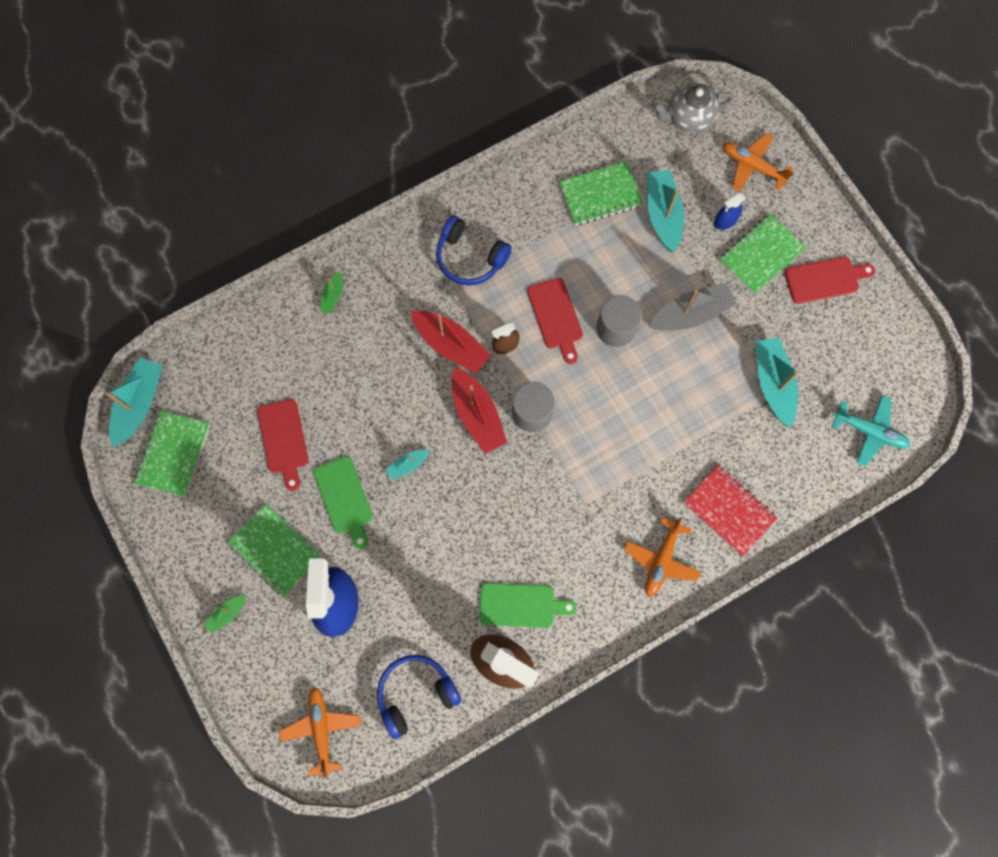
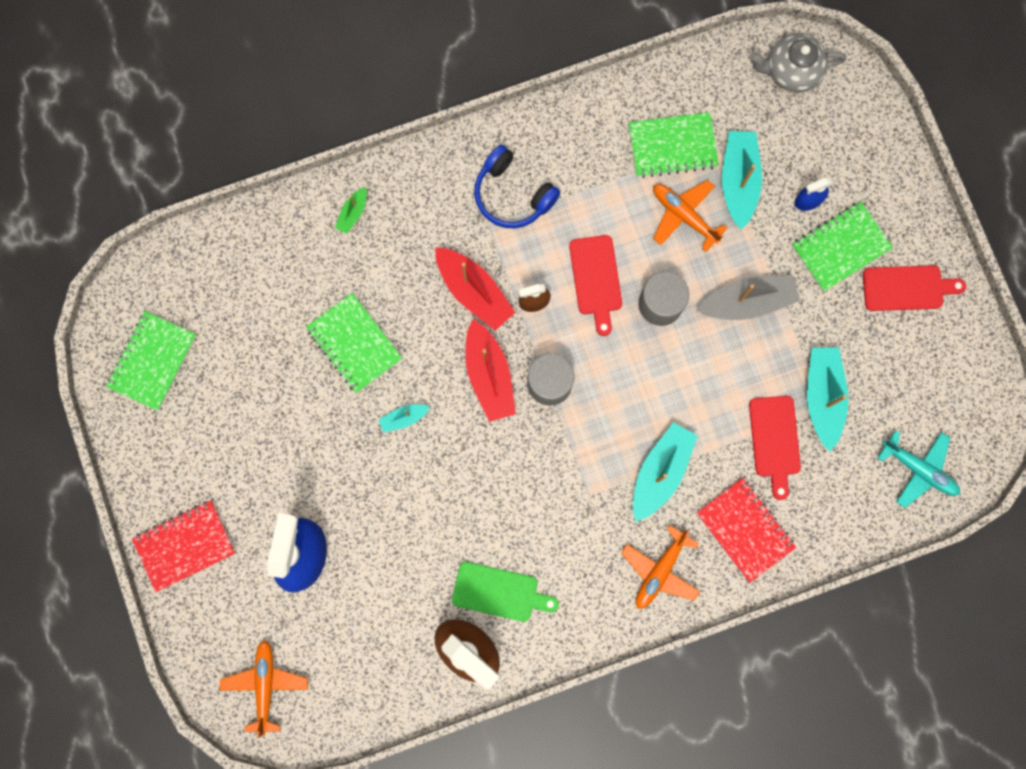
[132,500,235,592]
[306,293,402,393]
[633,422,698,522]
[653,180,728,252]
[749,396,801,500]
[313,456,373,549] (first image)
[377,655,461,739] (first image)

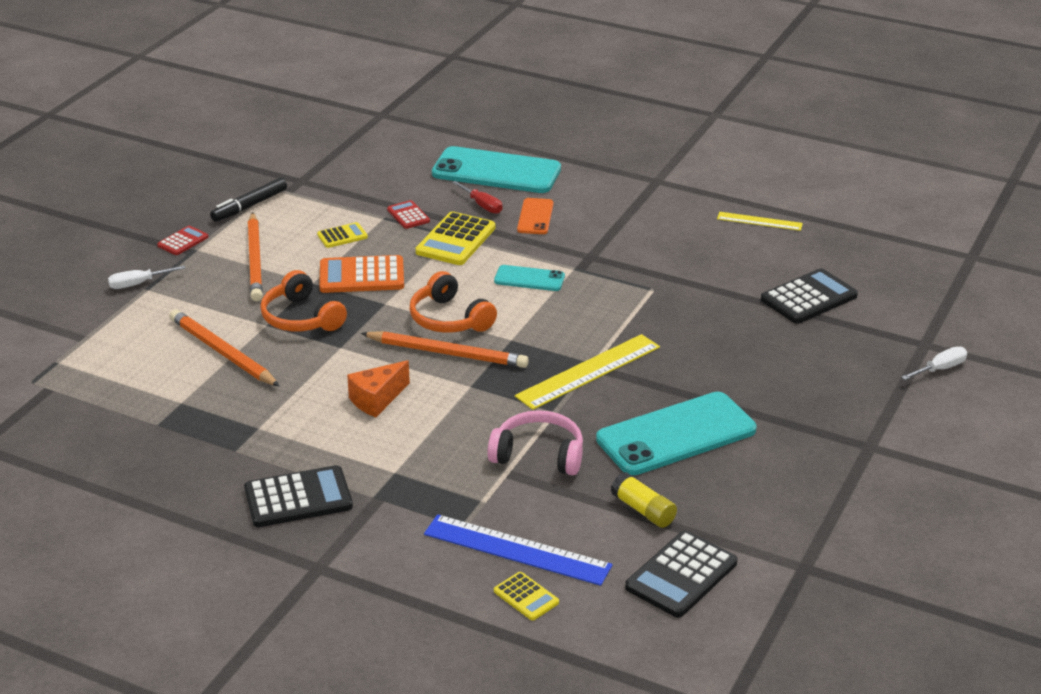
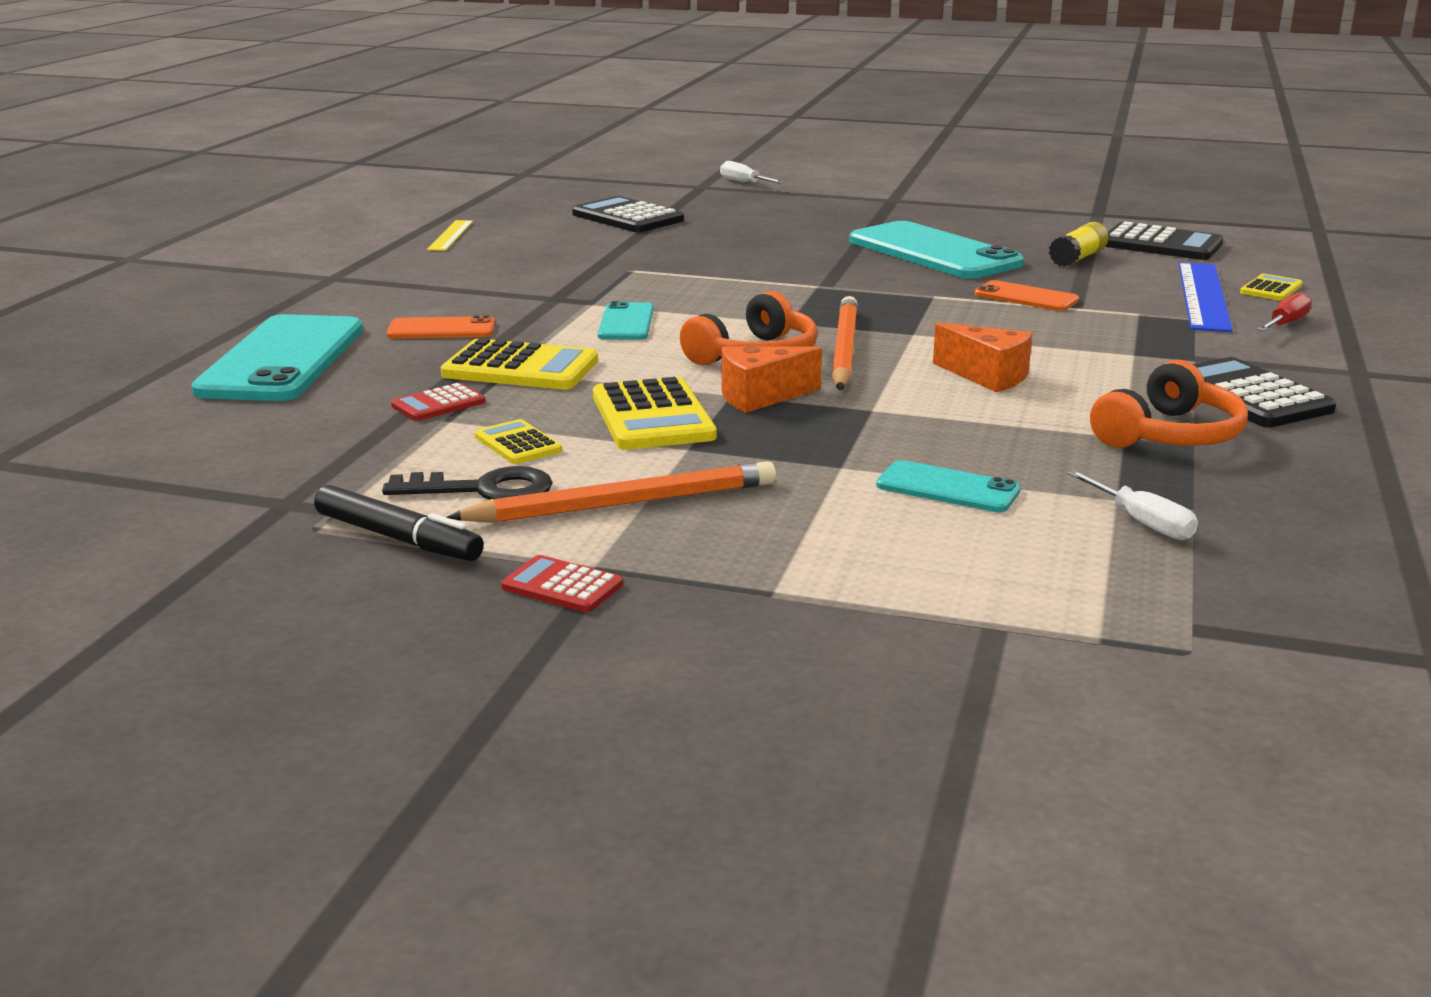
[382,466,553,500]
[593,377,717,449]
[721,346,822,413]
[876,460,1021,512]
[974,280,1079,311]
[1068,470,1198,540]
[1090,360,1248,448]
[1257,292,1312,331]
[515,334,660,410] (first image)

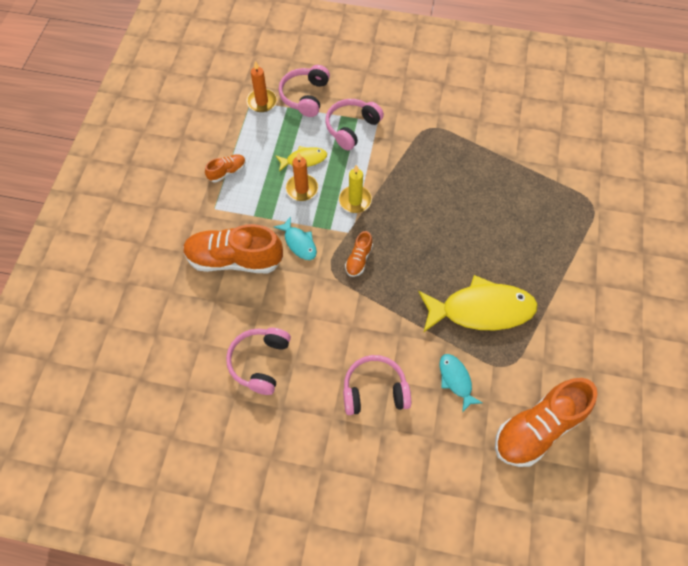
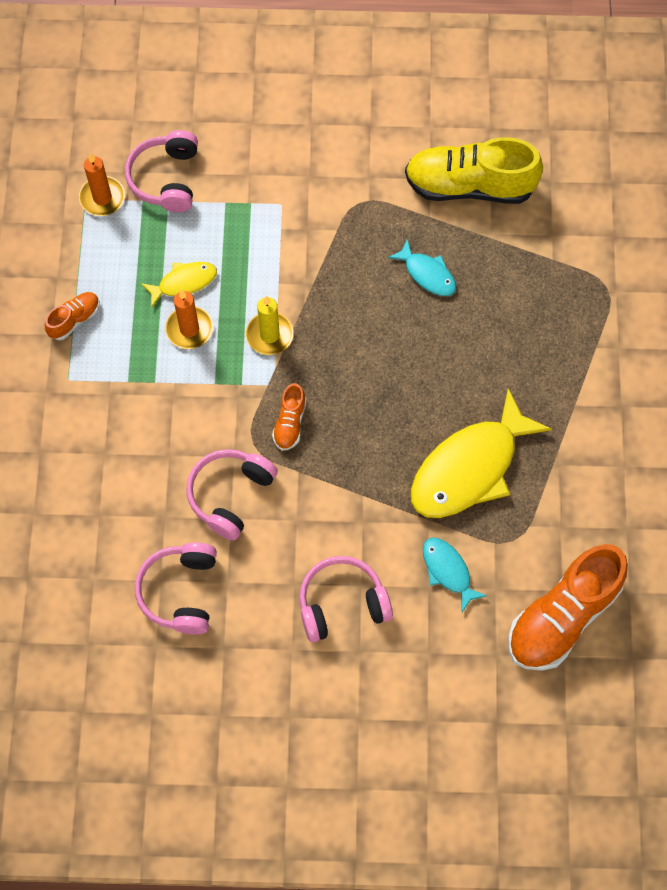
[186,449,278,540]
[388,239,456,296]
[405,137,543,204]
[411,388,552,518]
[183,224,283,273] (first image)

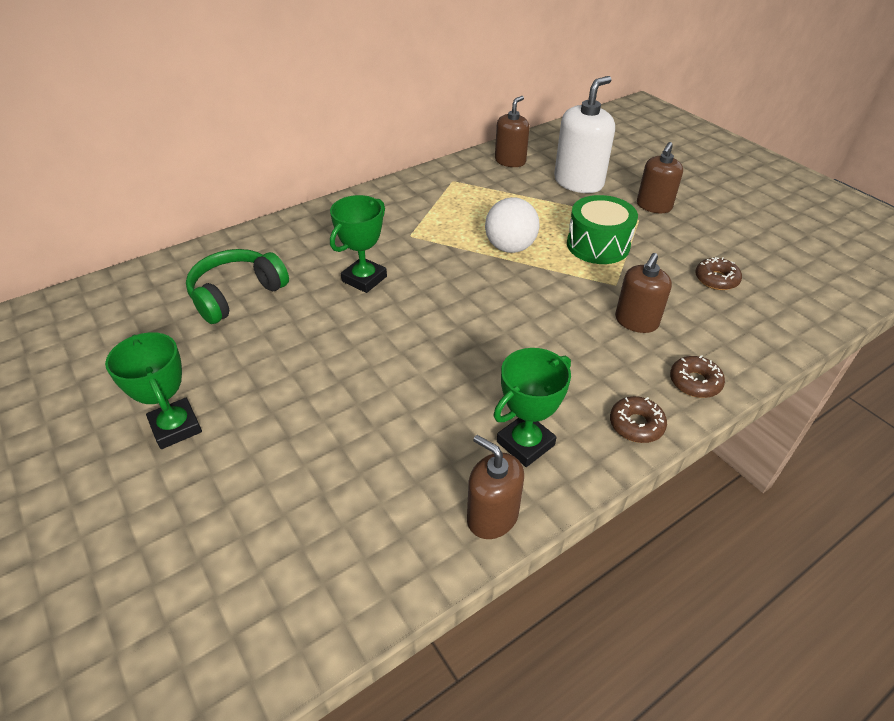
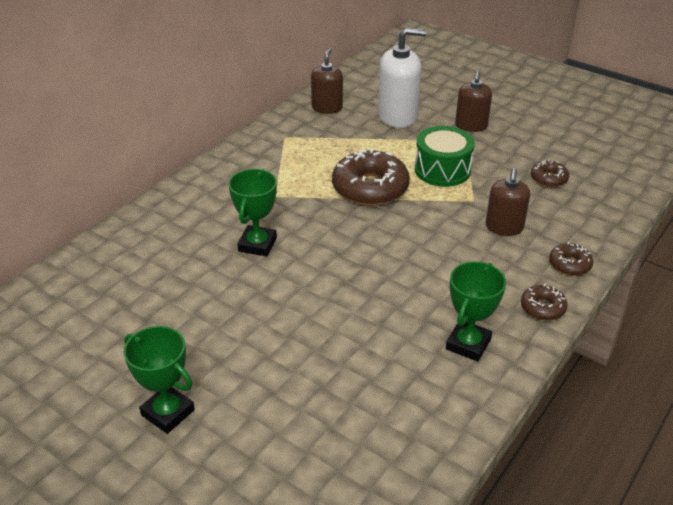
[332,148,410,206]
[378,28,427,128]
[186,249,289,324] (first image)
[467,435,524,539] (first image)

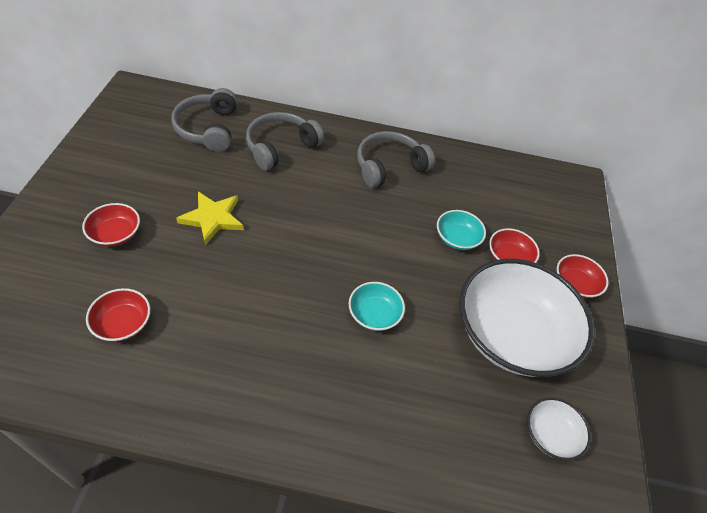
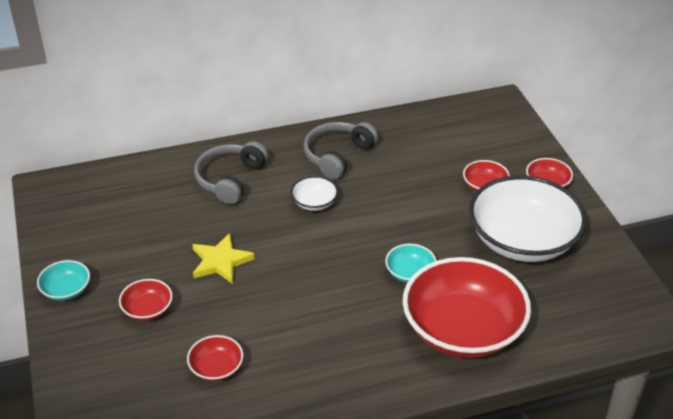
[37,260,90,301]
[291,176,338,211]
[403,257,531,358]
[171,88,237,152] (first image)

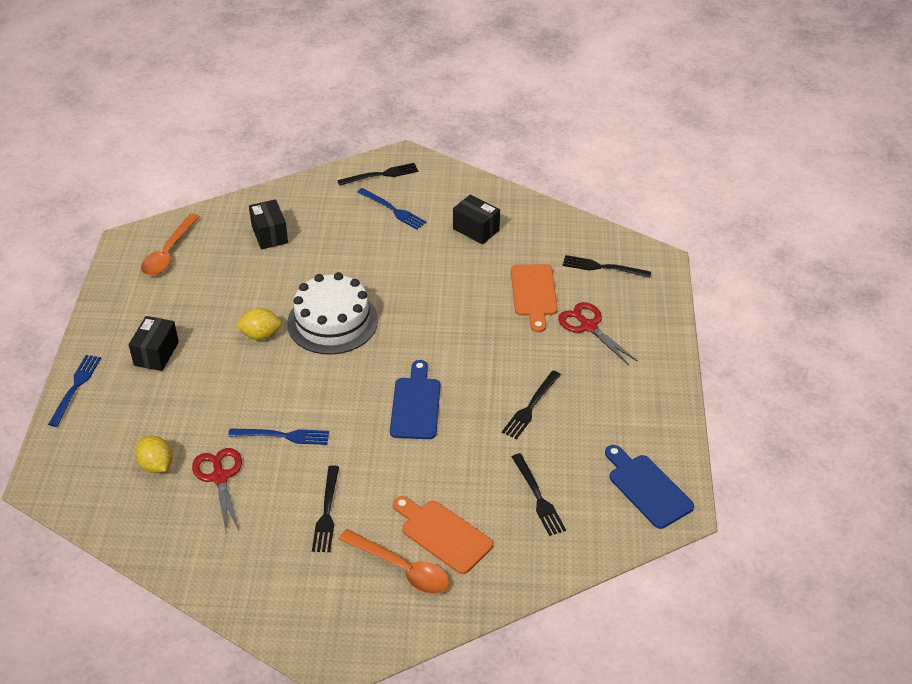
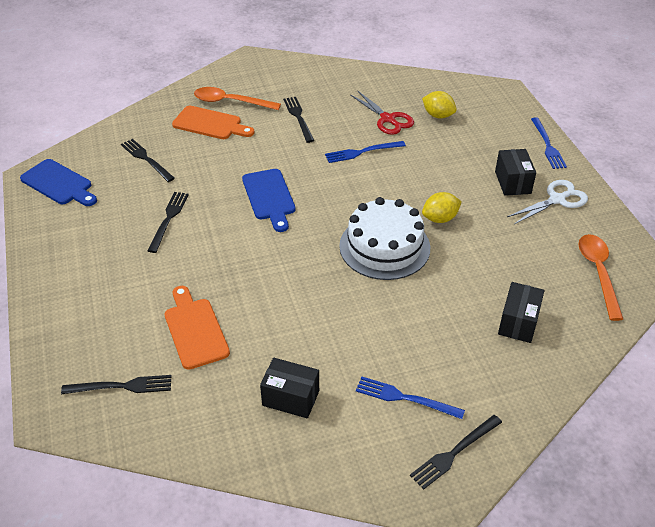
[498,282,544,343]
[507,180,588,224]
[558,302,638,365] (first image)

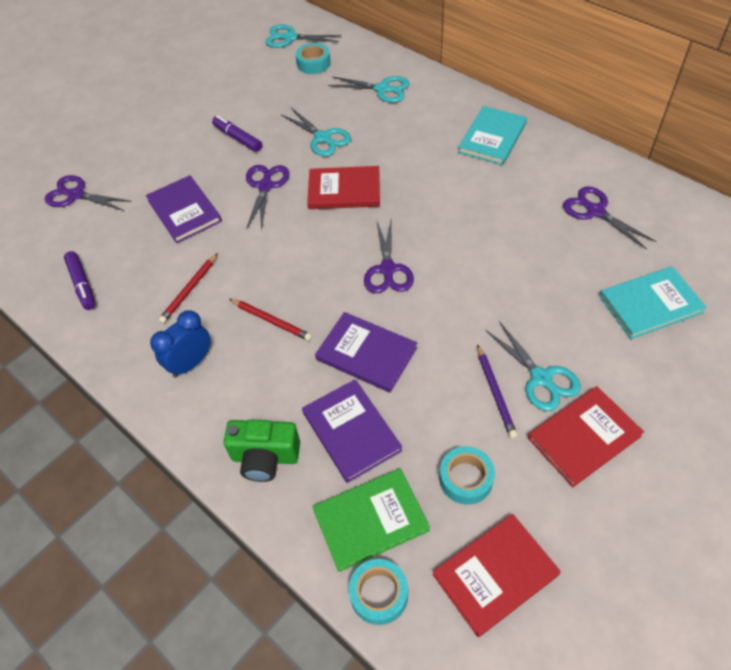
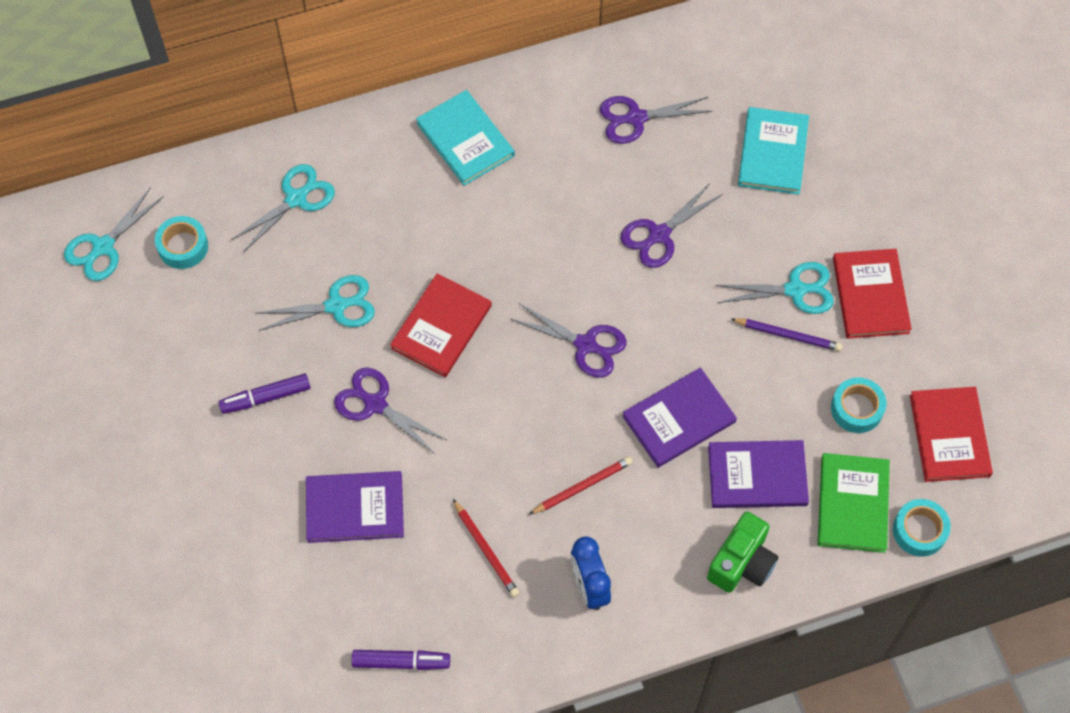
[621,183,723,268]

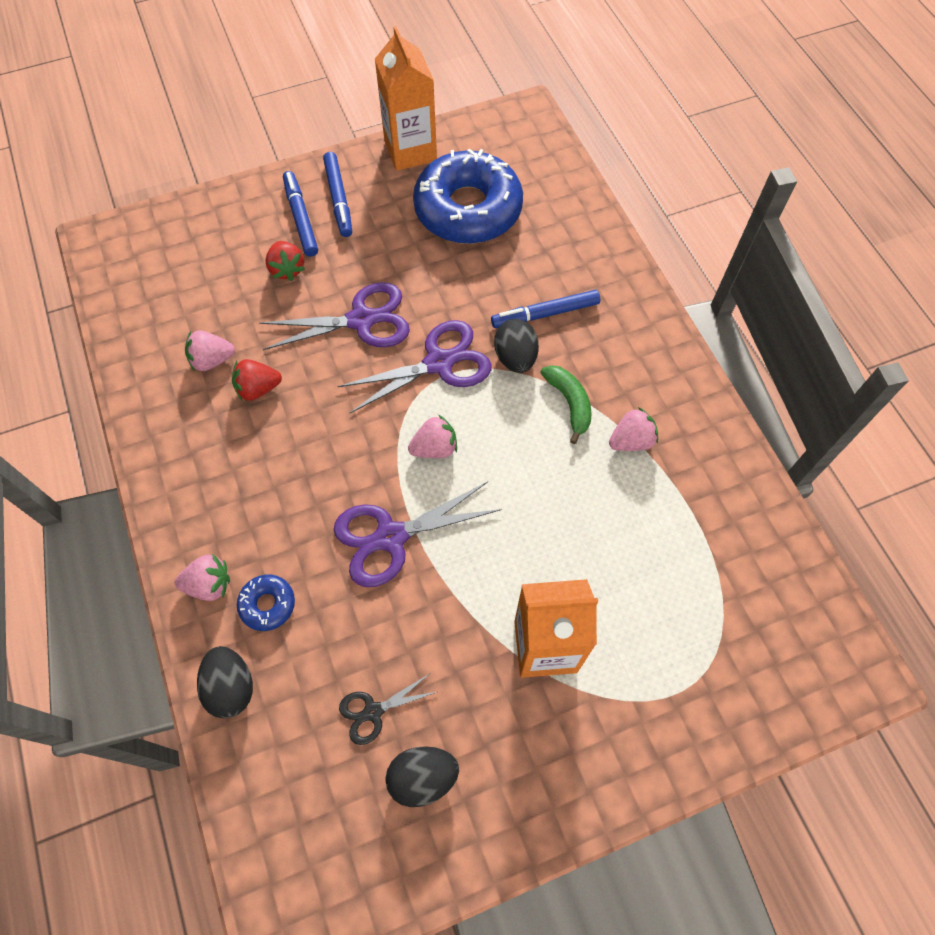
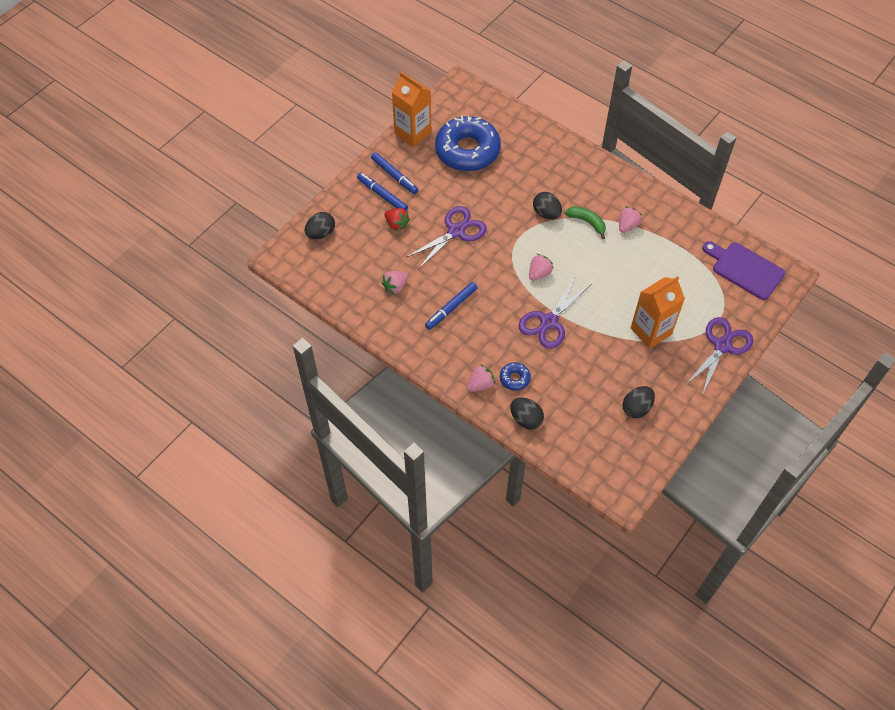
[305,212,335,239]
[425,282,478,330]
[686,317,753,395]
[702,241,785,300]
[232,359,282,401] (first image)
[339,674,439,745] (first image)

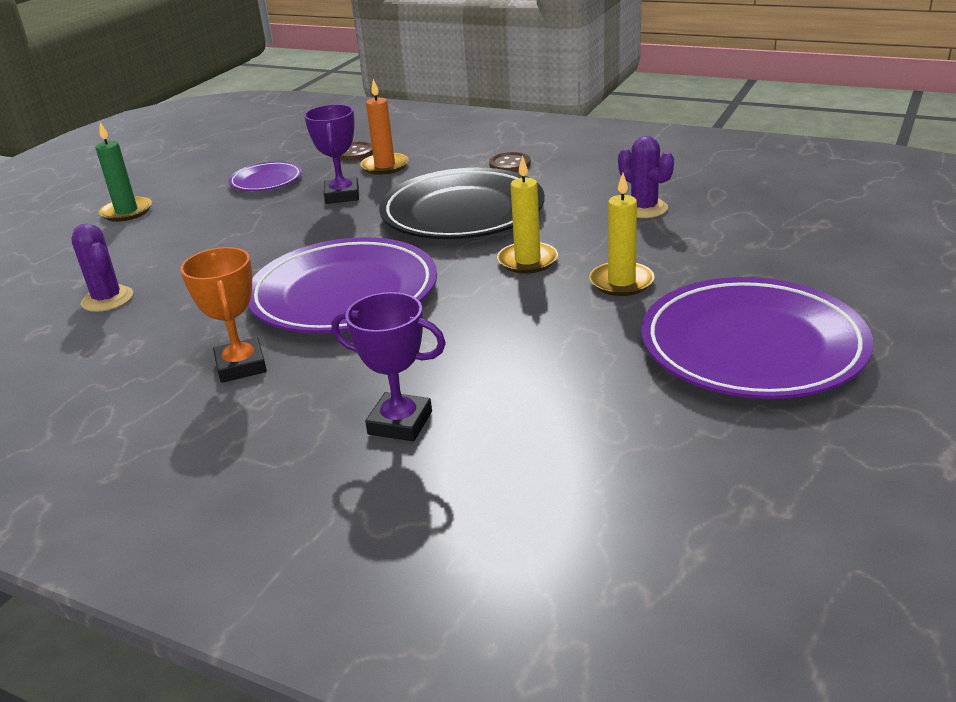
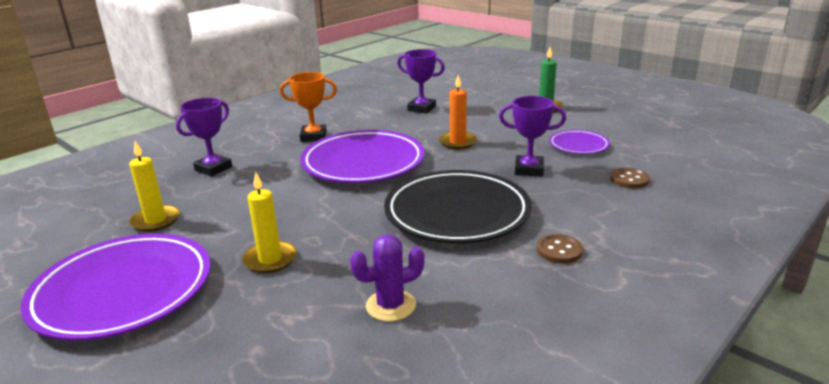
[129,141,180,232]
[397,49,445,114]
[439,75,477,149]

